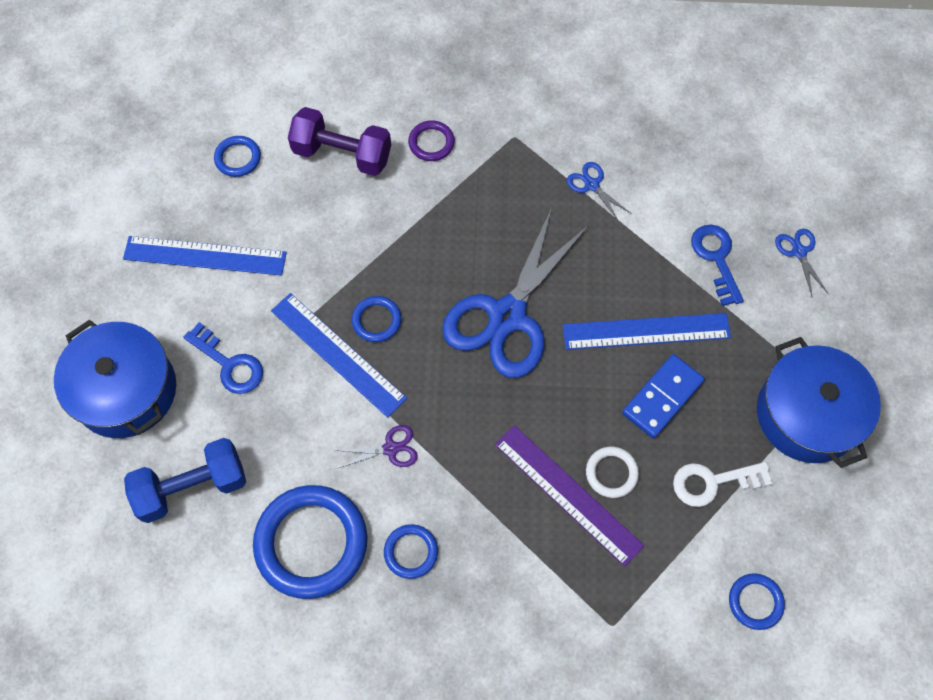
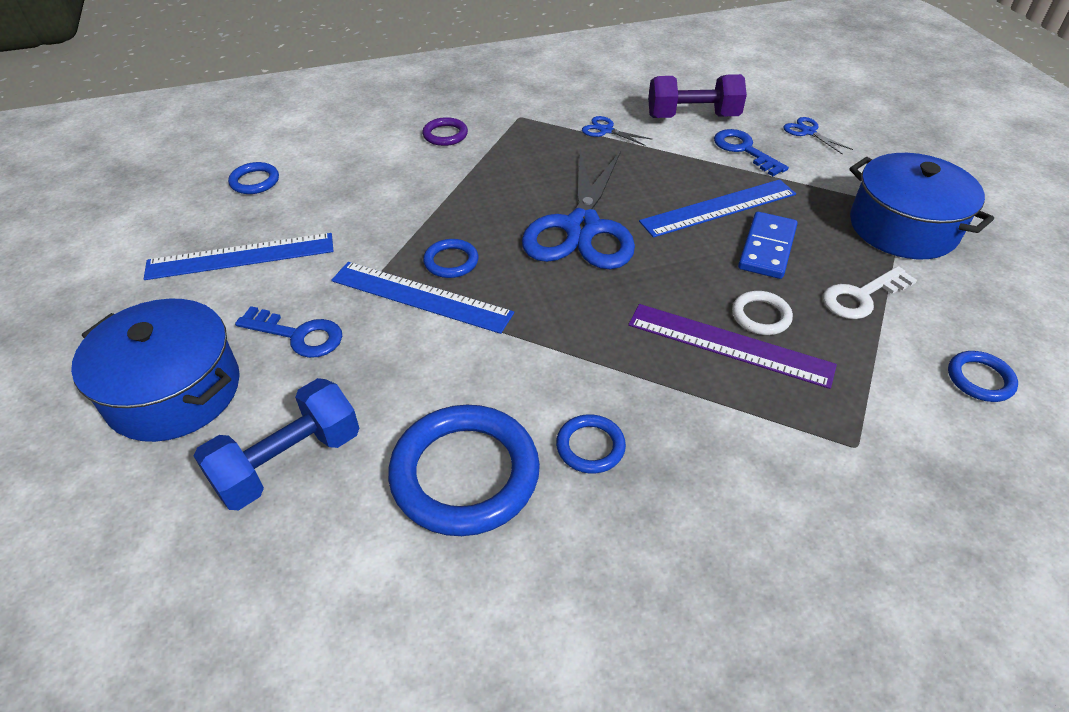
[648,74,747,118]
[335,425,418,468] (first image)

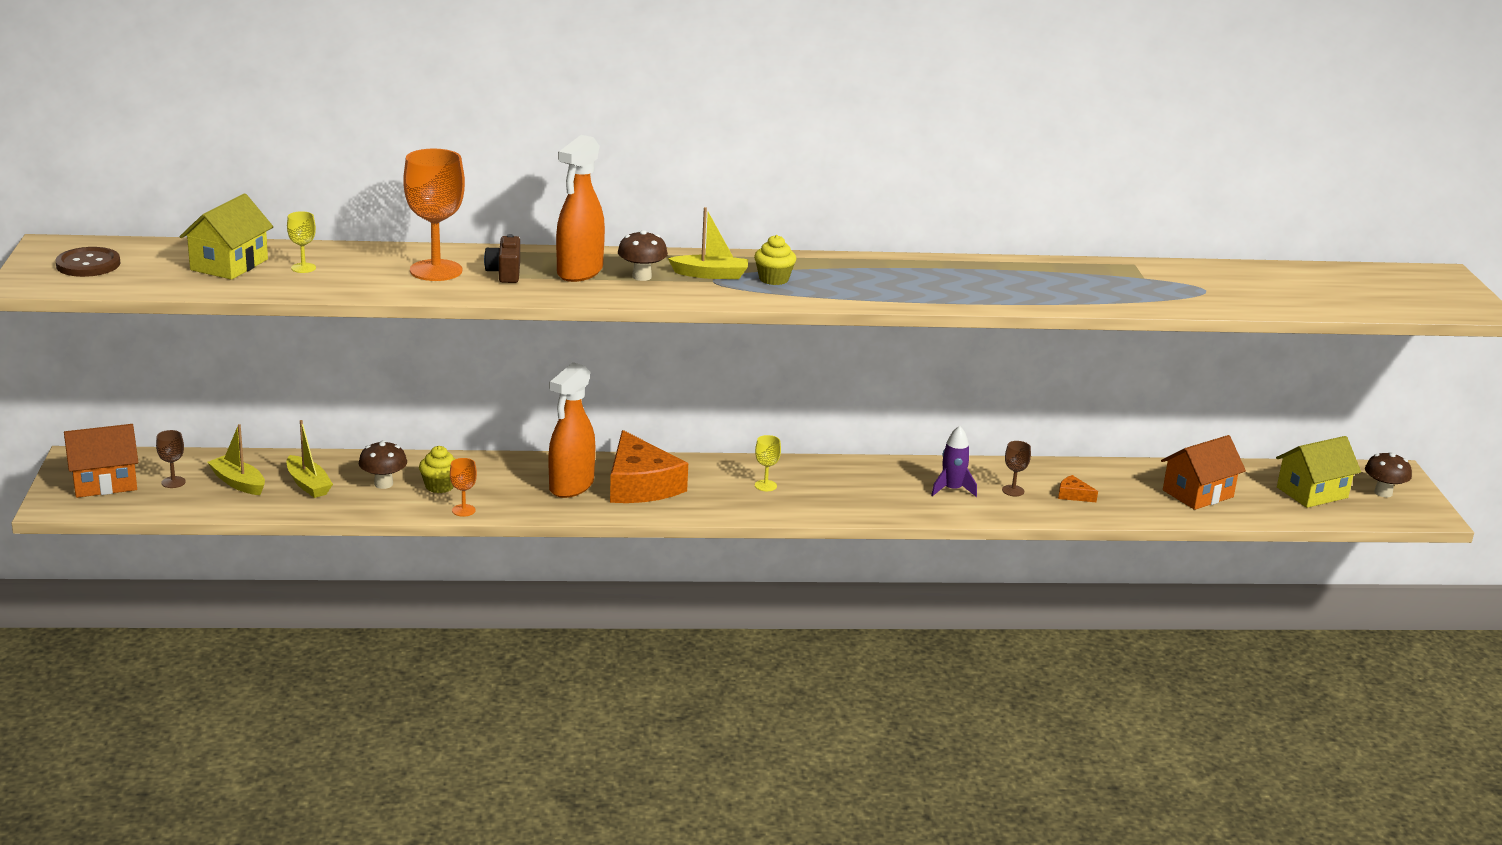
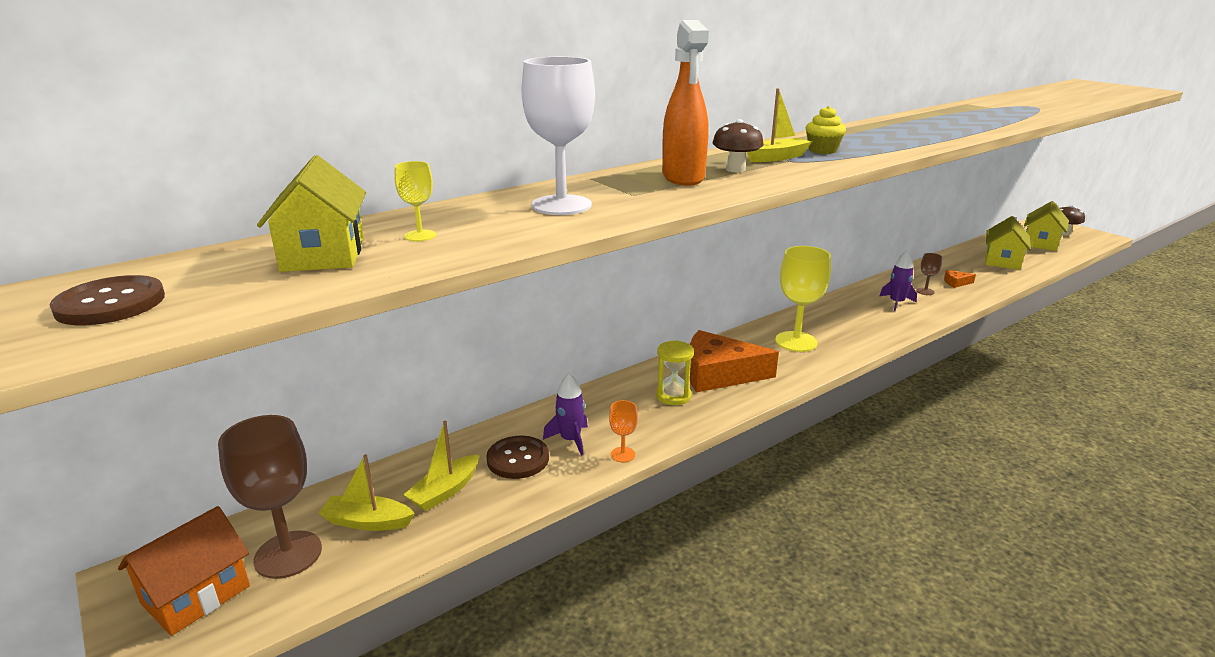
[218,415,322,579]
[403,421,479,511]
[487,435,549,479]
[522,57,595,215]
[543,373,588,456]
[656,340,694,405]
[690,330,779,393]
[775,246,831,352]
[985,216,1031,270]
[484,234,520,283] (first image)

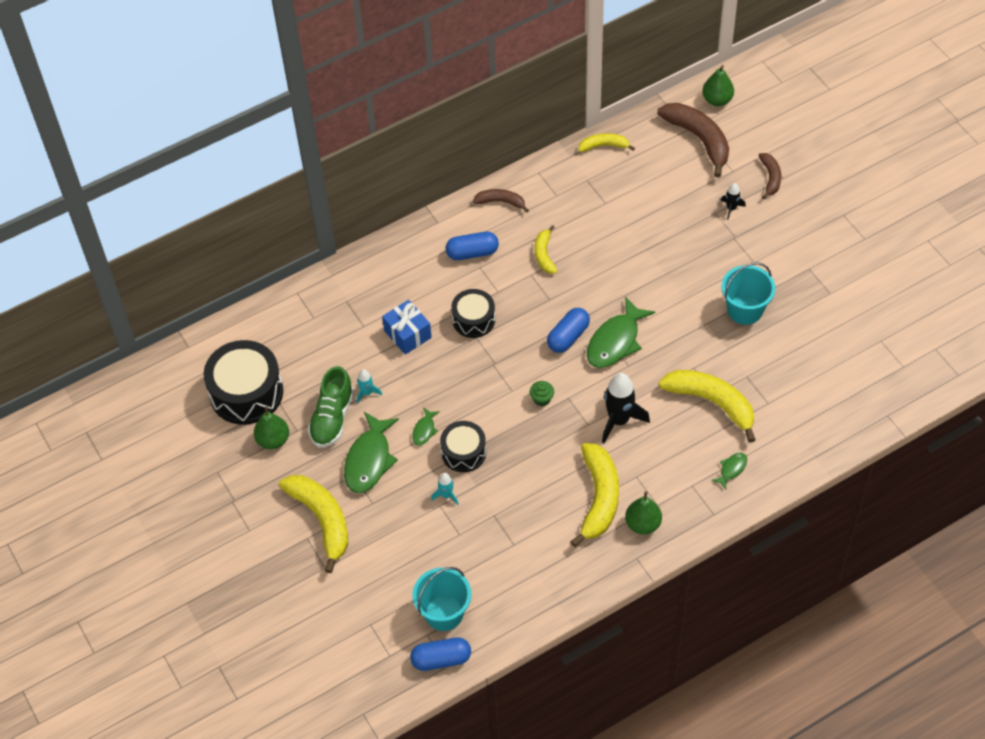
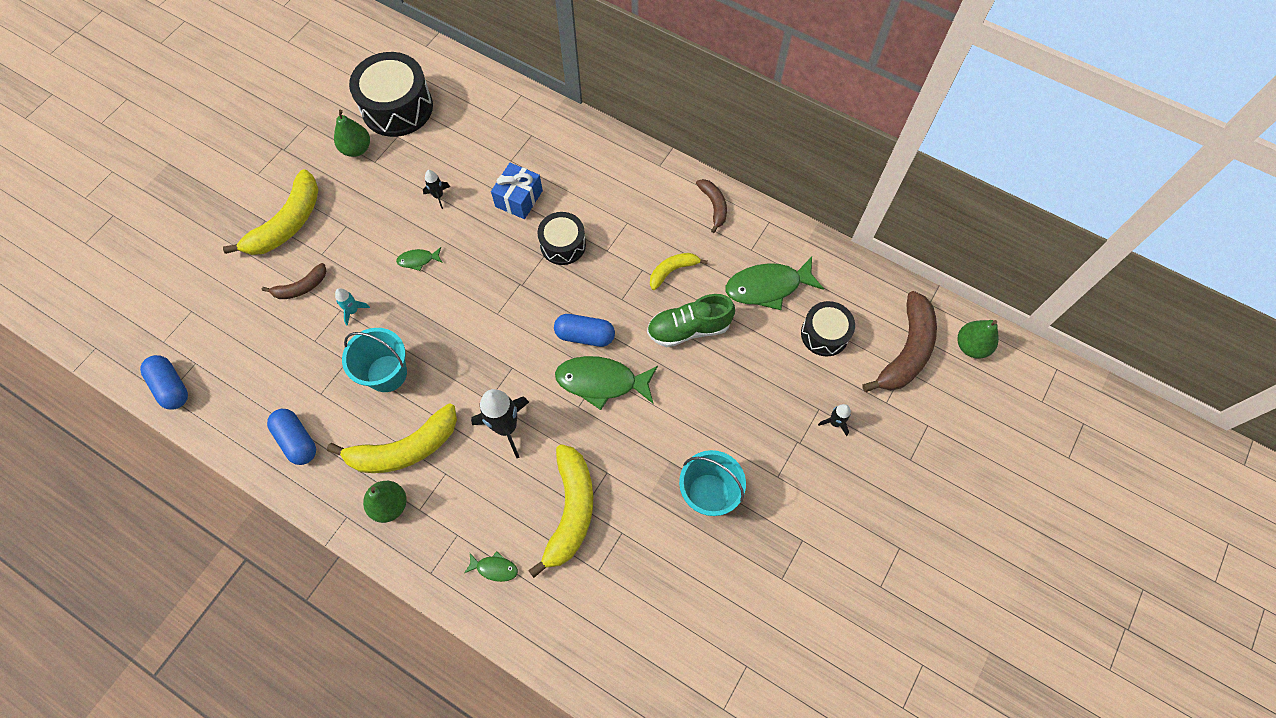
[262,263,326,299]
[267,409,316,465]
[342,328,407,392]
[423,170,450,209]
[647,294,735,347]
[726,257,824,310]
[801,301,855,356]
[530,381,554,406] (first image)
[579,133,635,152] (first image)

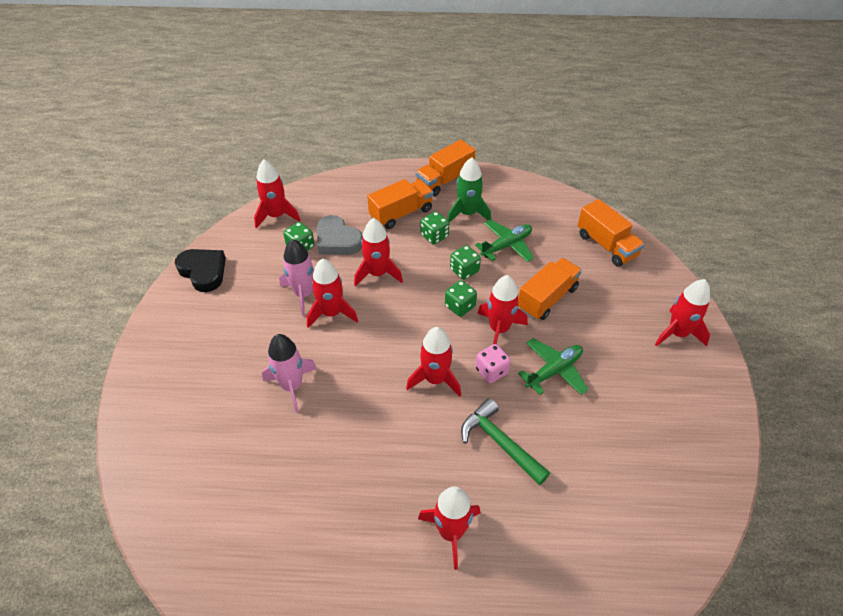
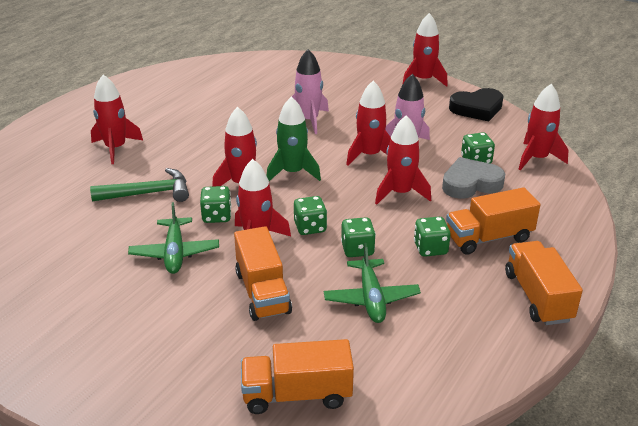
[200,186,232,223]
[267,96,321,181]
[402,13,448,87]
[446,187,541,255]

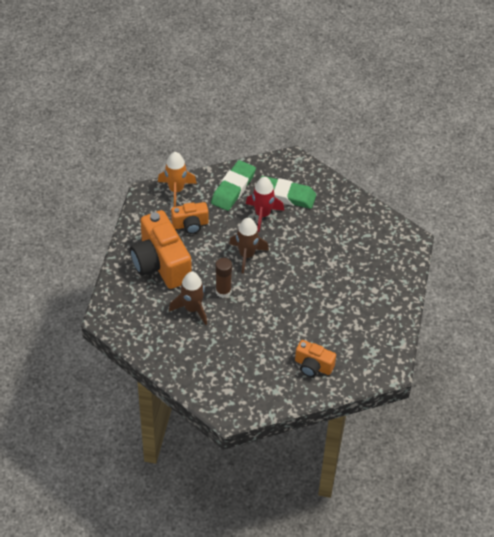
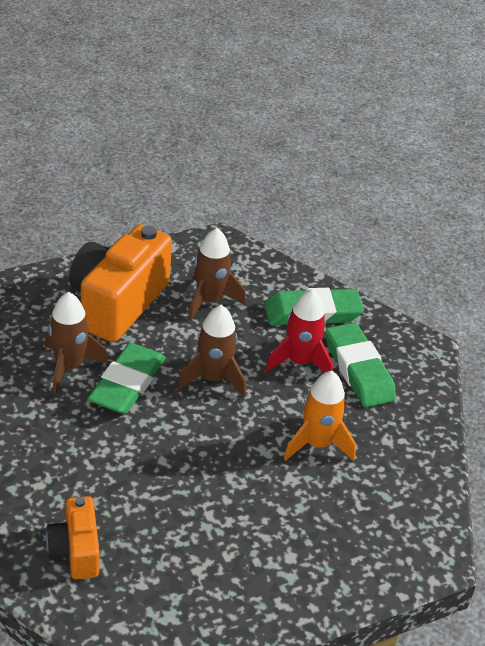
[88,343,166,414]
[188,228,246,321]
[284,371,356,461]

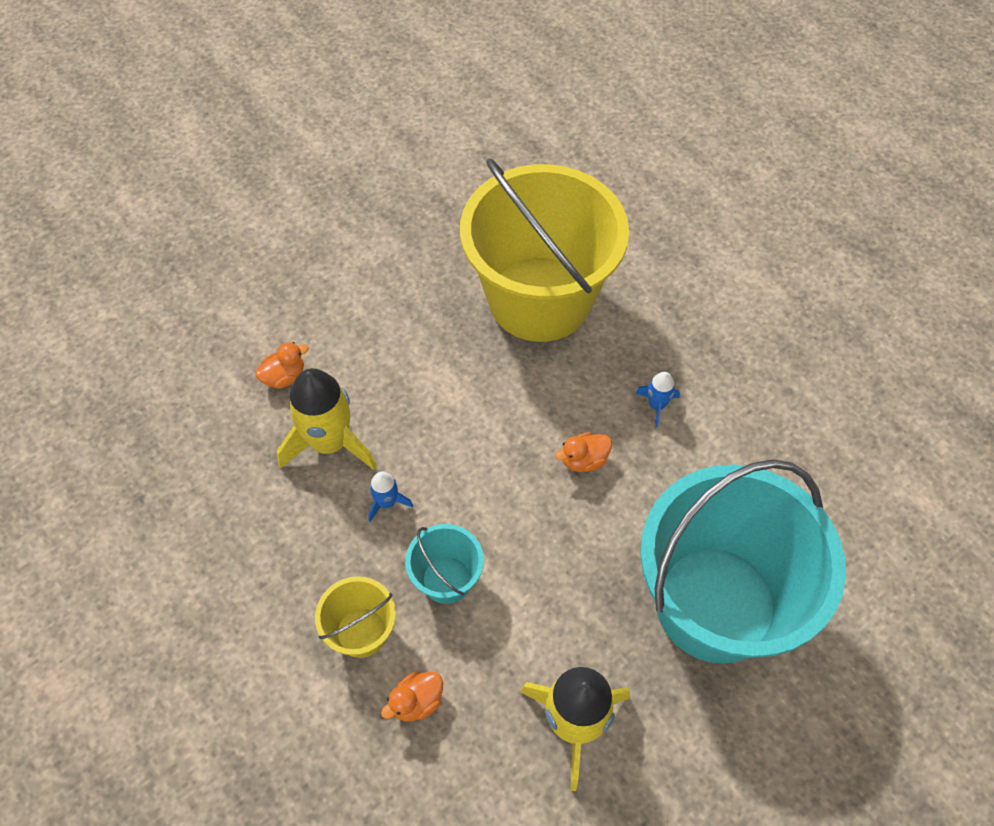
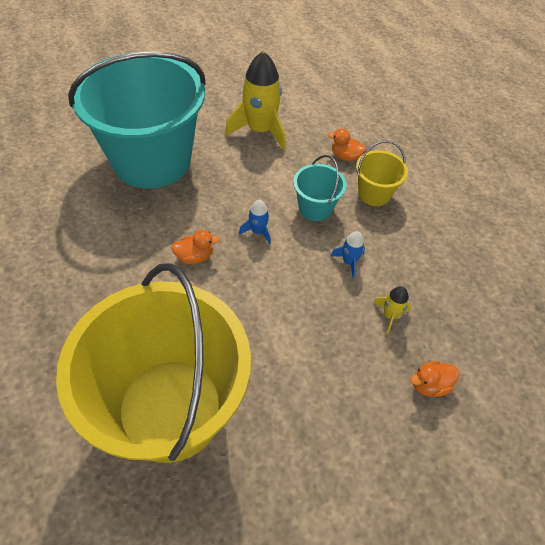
[239,200,271,244]
[328,128,366,161]
[373,286,411,334]

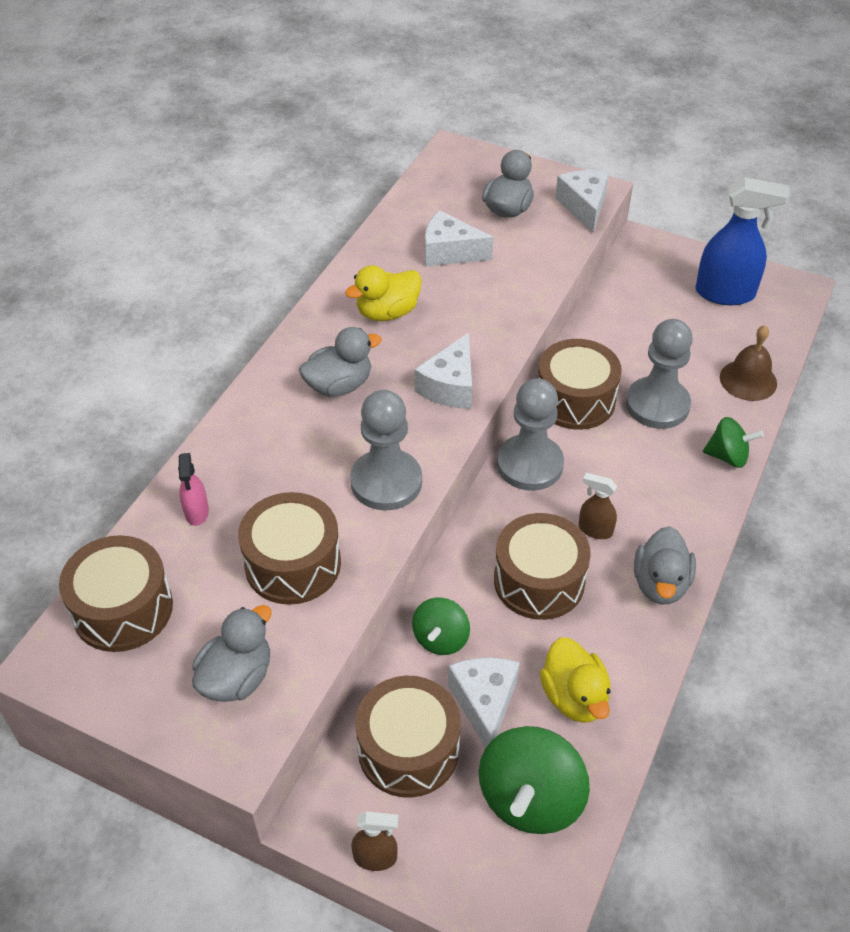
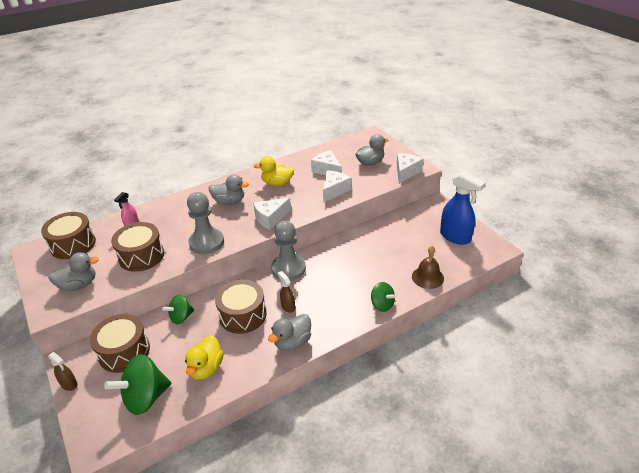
[323,170,351,203]
[538,339,622,430] (first image)
[626,319,693,429] (first image)

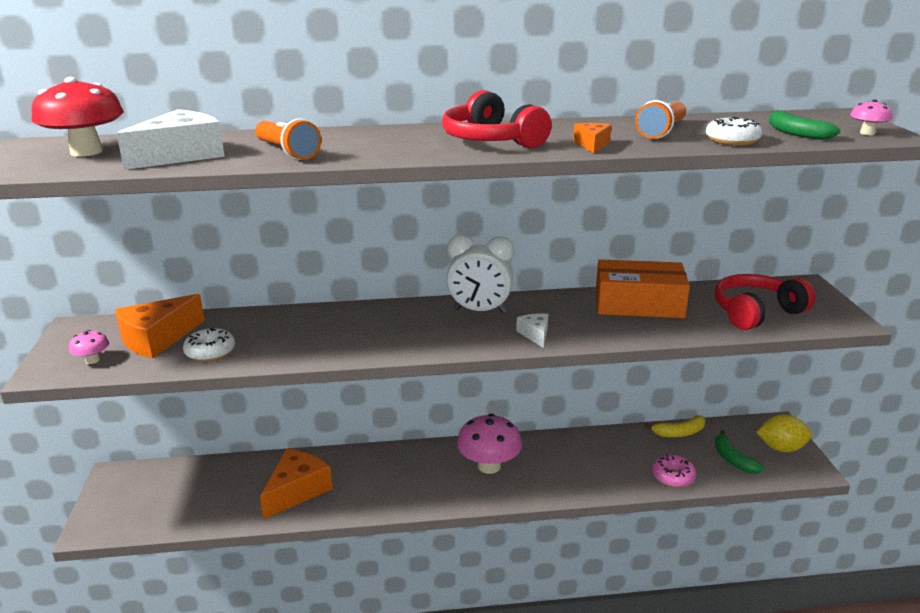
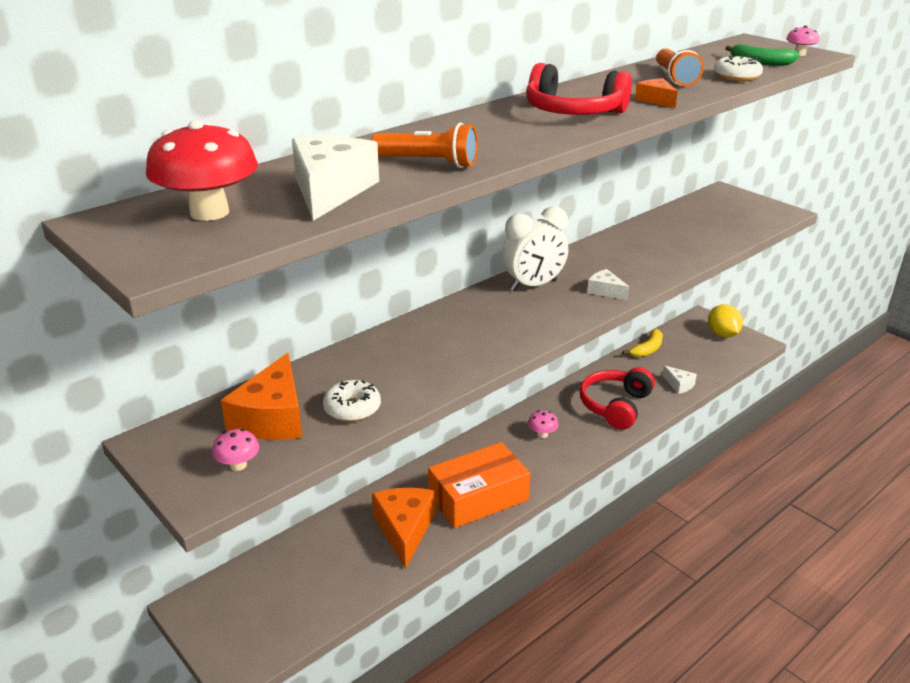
[428,442,530,528]
[528,410,559,438]
[580,367,655,430]
[662,365,697,394]
[708,304,743,338]
[715,430,764,474] (first image)

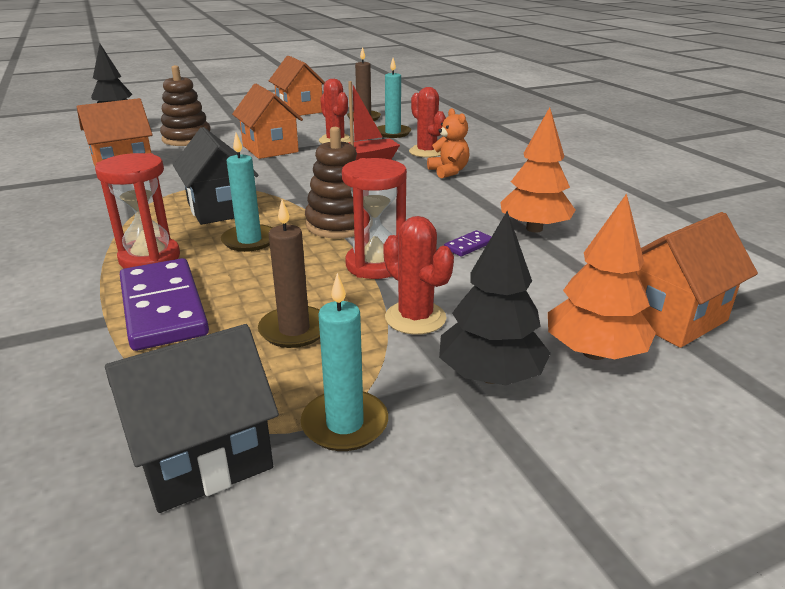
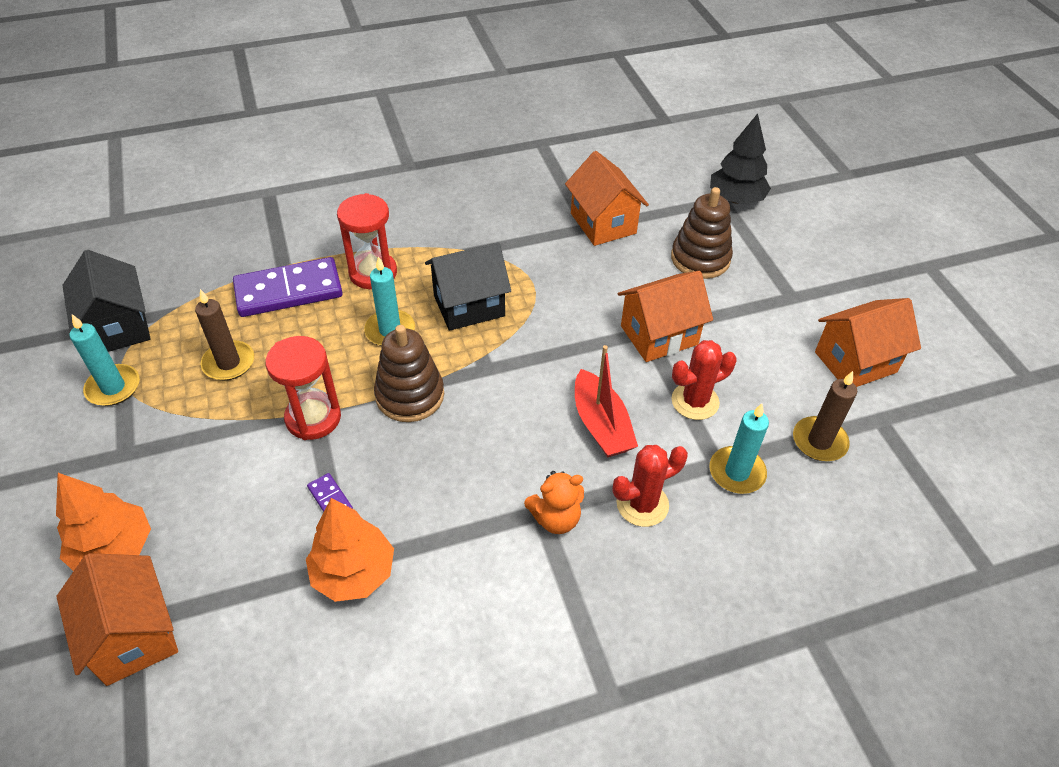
[383,216,454,335] (first image)
[439,211,551,385] (first image)

